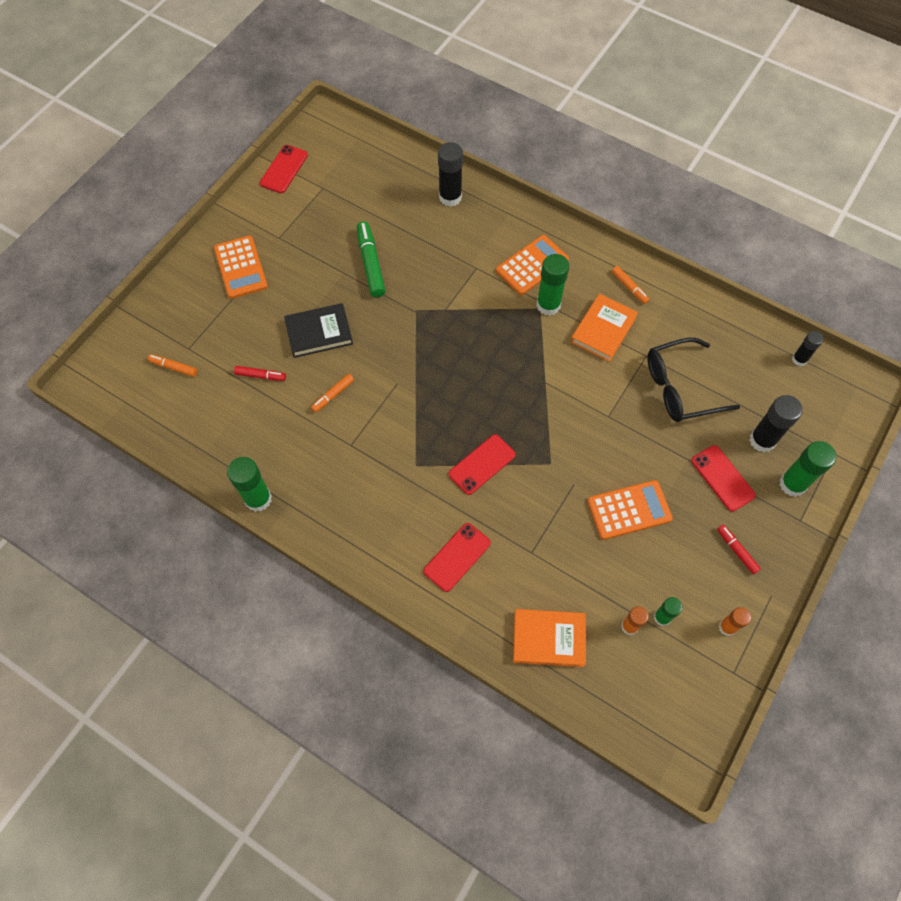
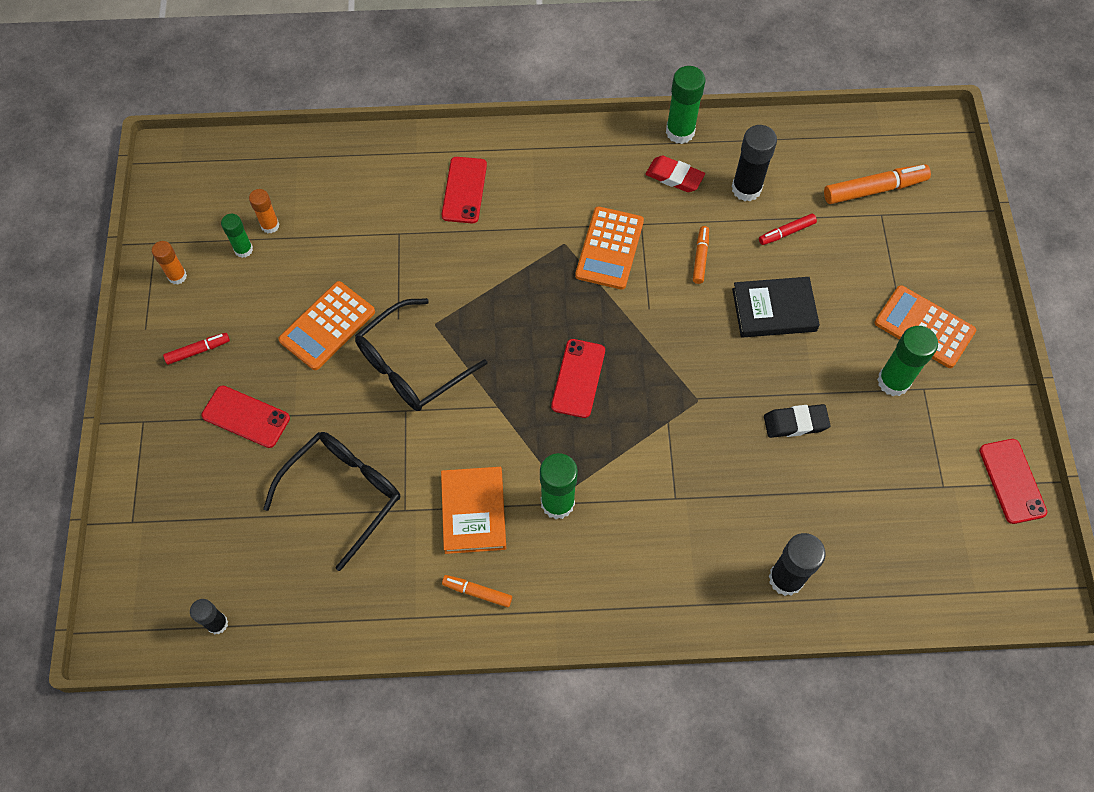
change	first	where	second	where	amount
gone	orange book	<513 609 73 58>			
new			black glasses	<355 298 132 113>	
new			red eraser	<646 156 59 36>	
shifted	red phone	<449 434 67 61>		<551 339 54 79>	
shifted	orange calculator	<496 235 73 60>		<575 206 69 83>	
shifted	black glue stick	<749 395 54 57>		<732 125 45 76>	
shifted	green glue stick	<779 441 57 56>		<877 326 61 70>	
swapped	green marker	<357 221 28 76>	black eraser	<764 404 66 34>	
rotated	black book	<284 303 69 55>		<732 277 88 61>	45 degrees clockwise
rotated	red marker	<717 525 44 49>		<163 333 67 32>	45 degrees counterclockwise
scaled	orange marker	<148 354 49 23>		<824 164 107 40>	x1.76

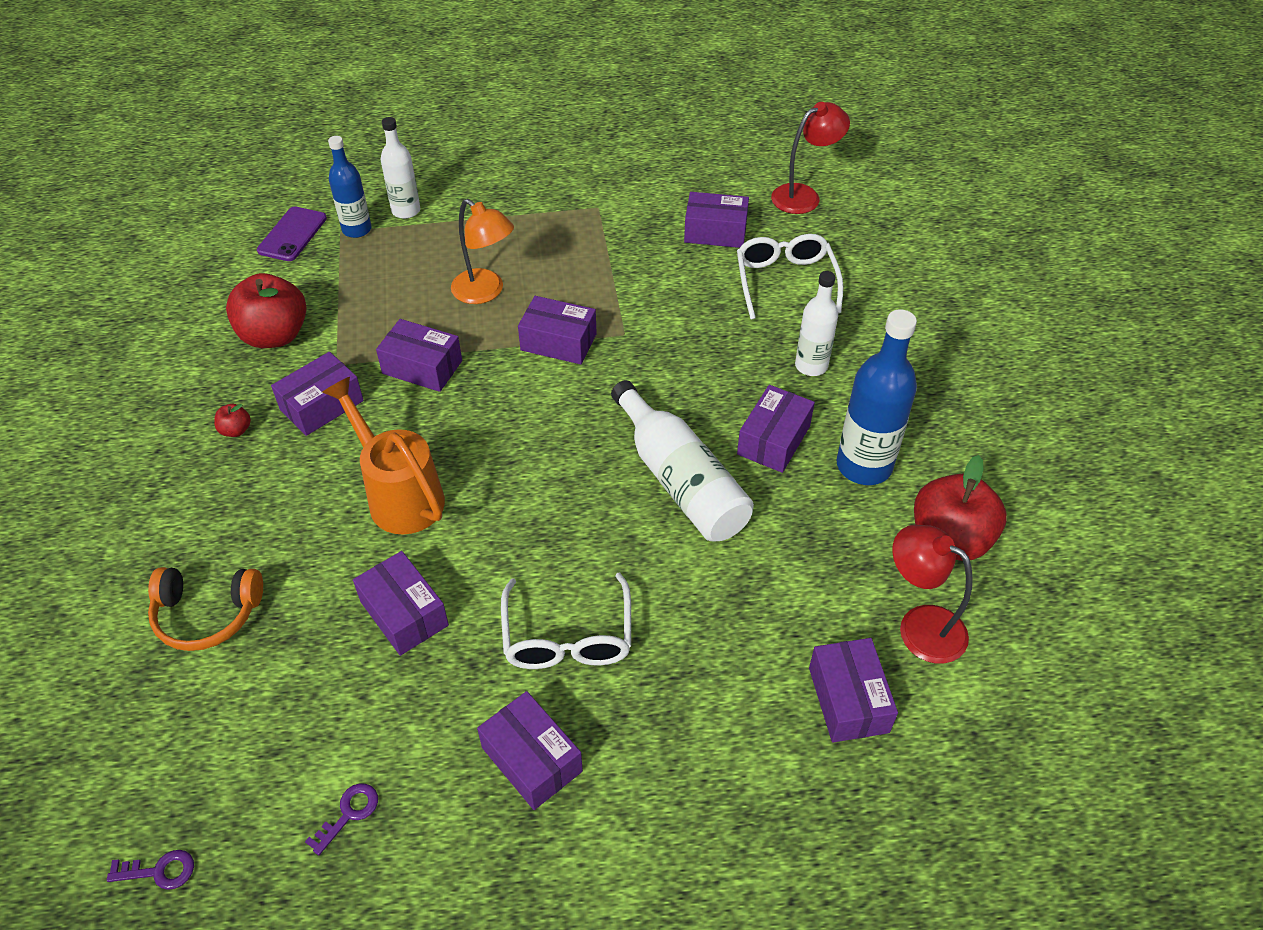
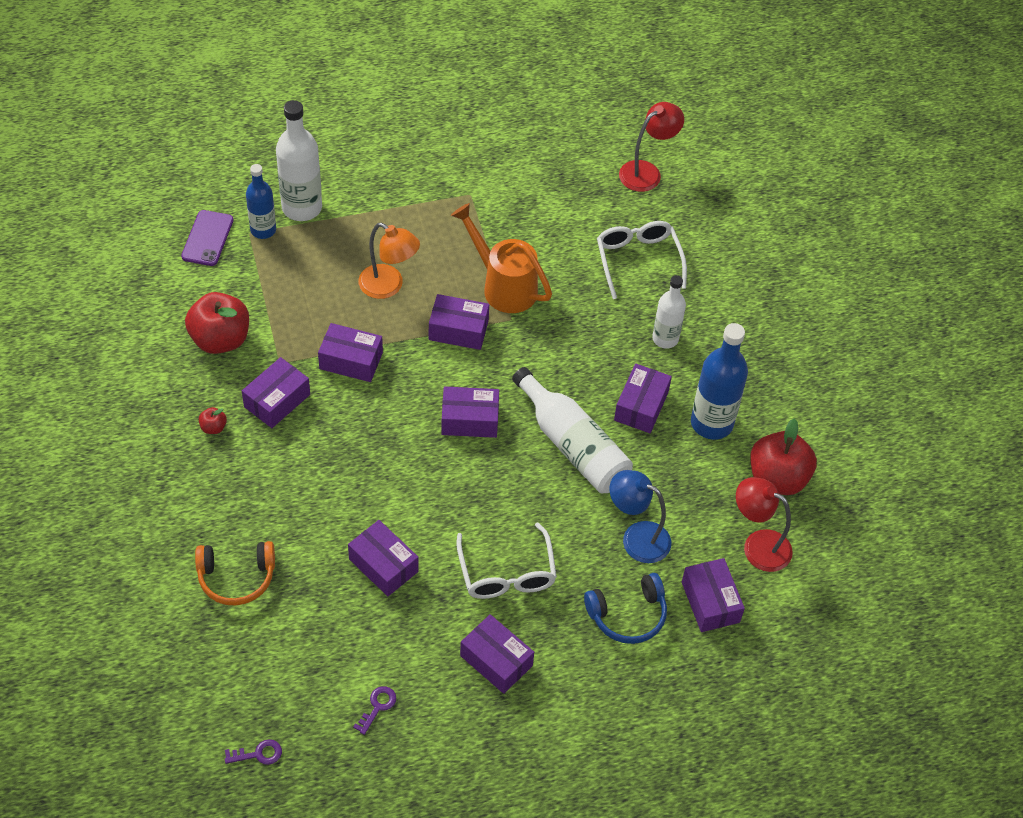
change	first	where	second	where	amount
new			blue headphones	<584 573 83 71>	
new			blue lamp	<609 470 62 93>	
shifted	orange watering can	<322 377 123 158>		<451 203 101 110>	
shifted	purple box	<684 192 65 56>		<441 386 58 52>	
scaled	white bottle	<381 117 39 102>		<276 100 46 121>	x1.57

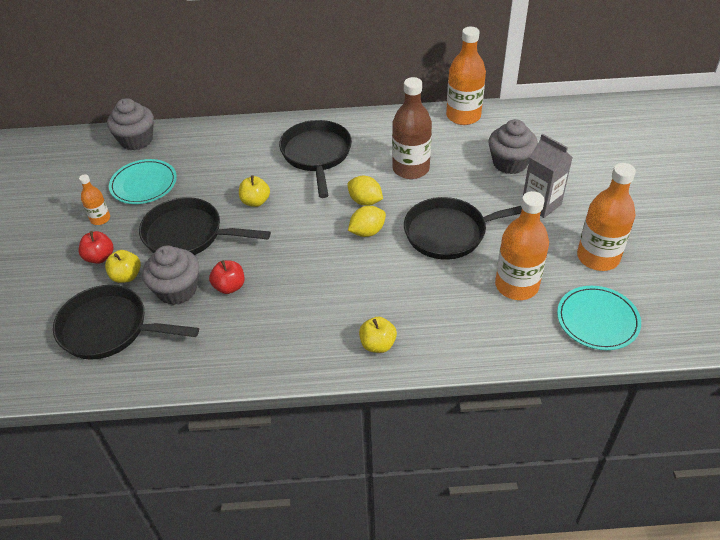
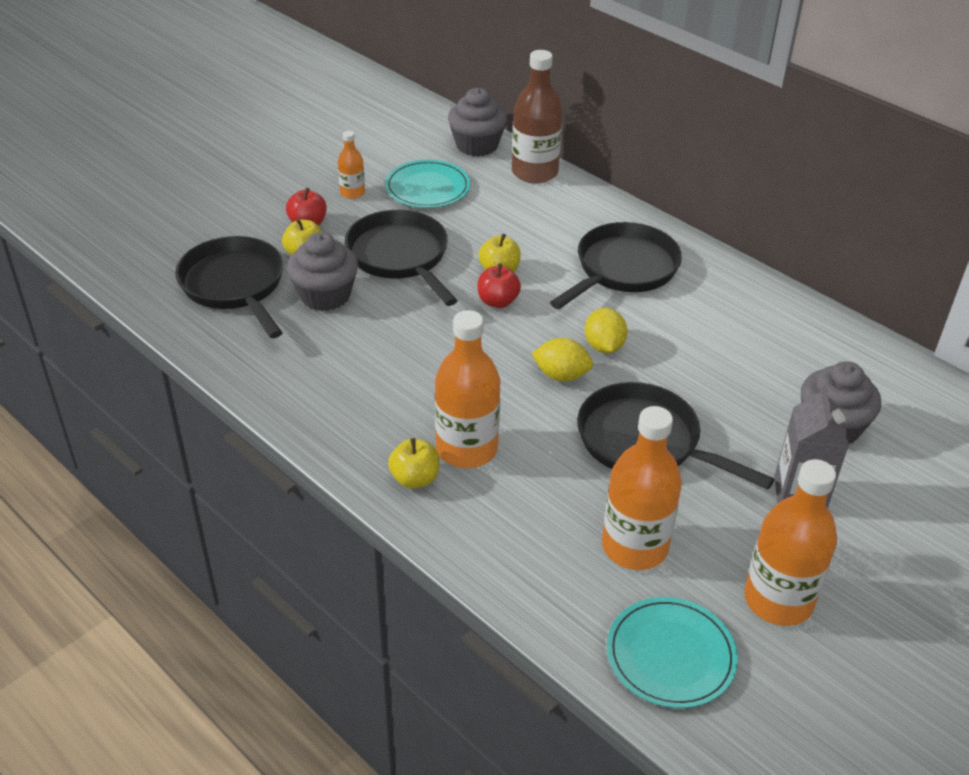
change	first	where	second	where	amount
shifted	red apple	<209 260 35 34>		<478 263 43 45>	
shifted	brown bottle	<392 77 40 102>		<512 50 51 133>	
shifted	orange bottle	<446 27 40 98>		<435 310 65 158>	

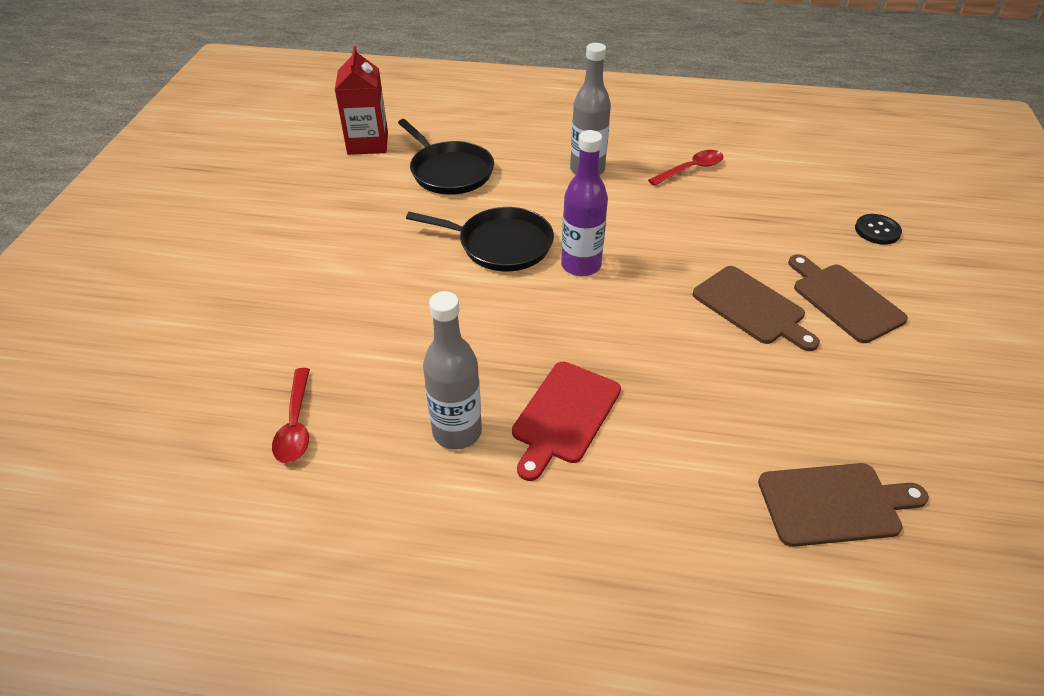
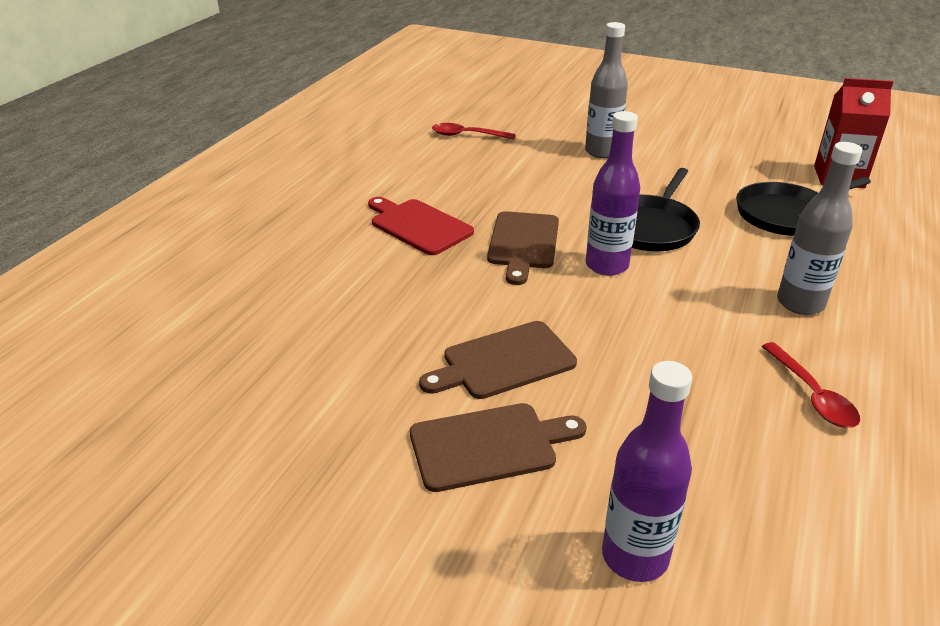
change	first	where	second	where	amount
shifted	grey bottle	<423 291 59 159>		<585 22 43 136>	
shifted	brown cutting board	<758 463 171 84>		<487 211 72 74>	
swapped	black button	<855 214 47 31>	purple bottle	<602 361 90 221>	

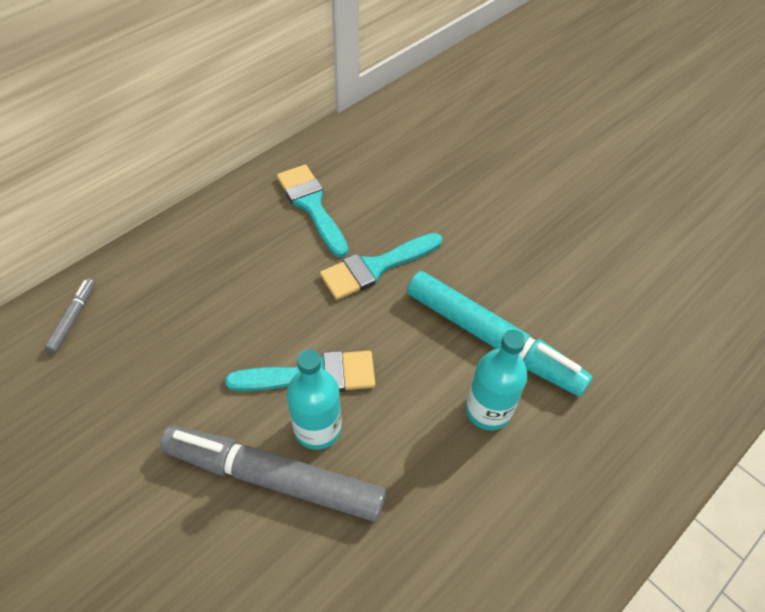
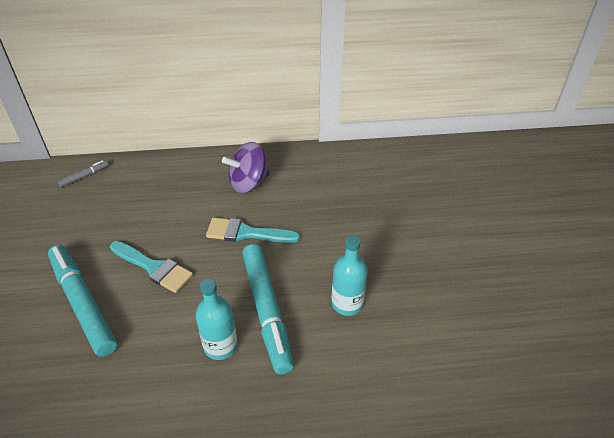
change	first	where	second	where	amount
shifted	turquoise bottle	<287 349 55 101>		<332 235 36 81>	
swapped	turquoise brush	<277 164 71 93>	purple spinning top	<222 142 48 51>	
repainted	grey marker	<160 426 226 96>	turquoise marker	<48 245 69 112>	

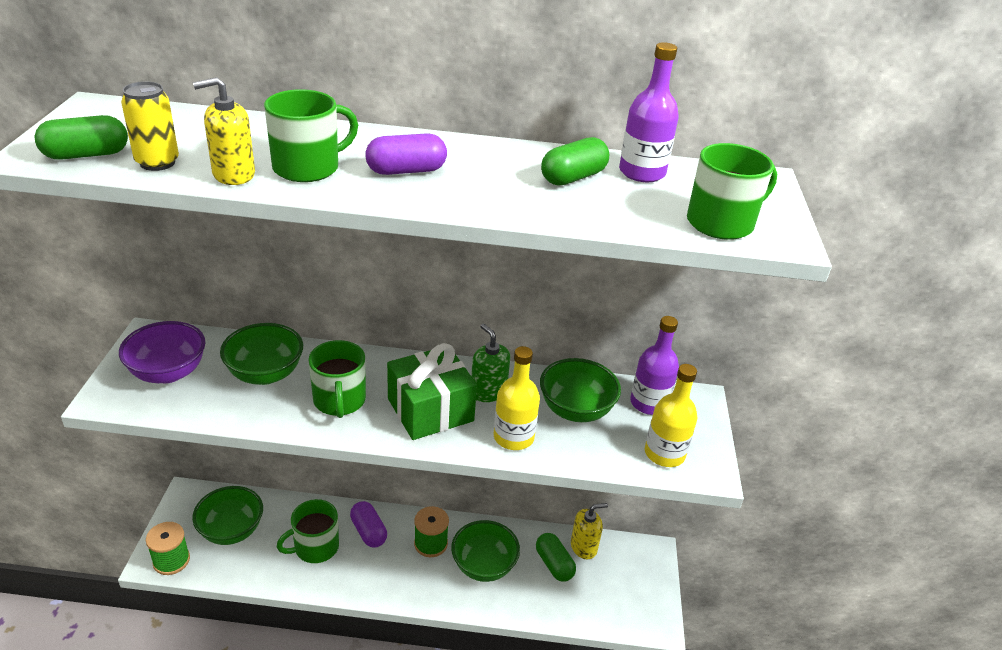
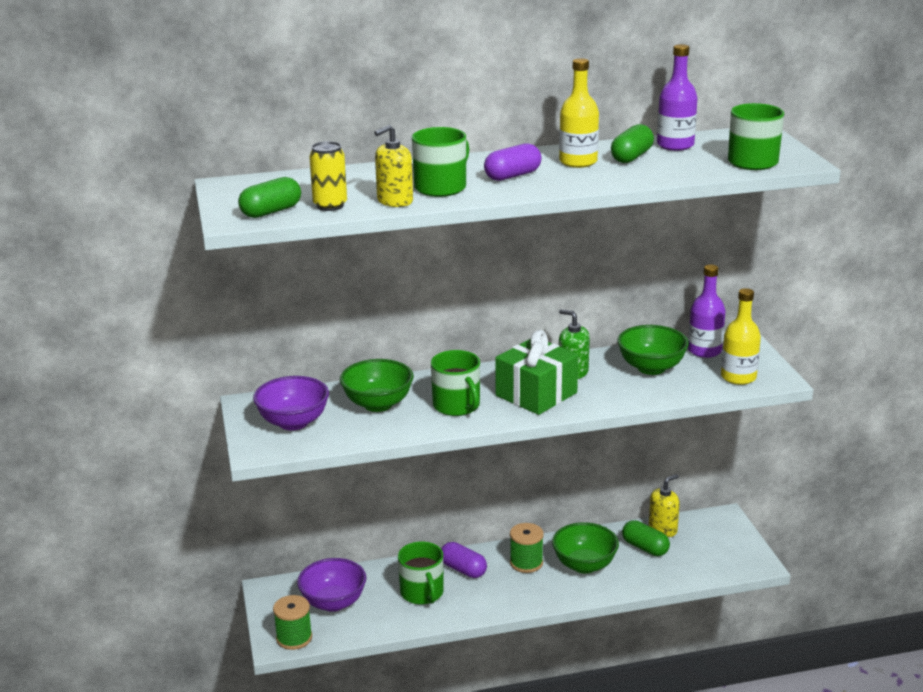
change	first	where	second	where	amount
shifted	yellow bottle	<494 346 46 104>		<559 58 40 110>	
repainted	green bowl	<192 486 71 59>	purple bowl	<297 558 69 54>	
rotated	green mug	<277 499 62 64>		<398 541 46 64>	60 degrees counterclockwise

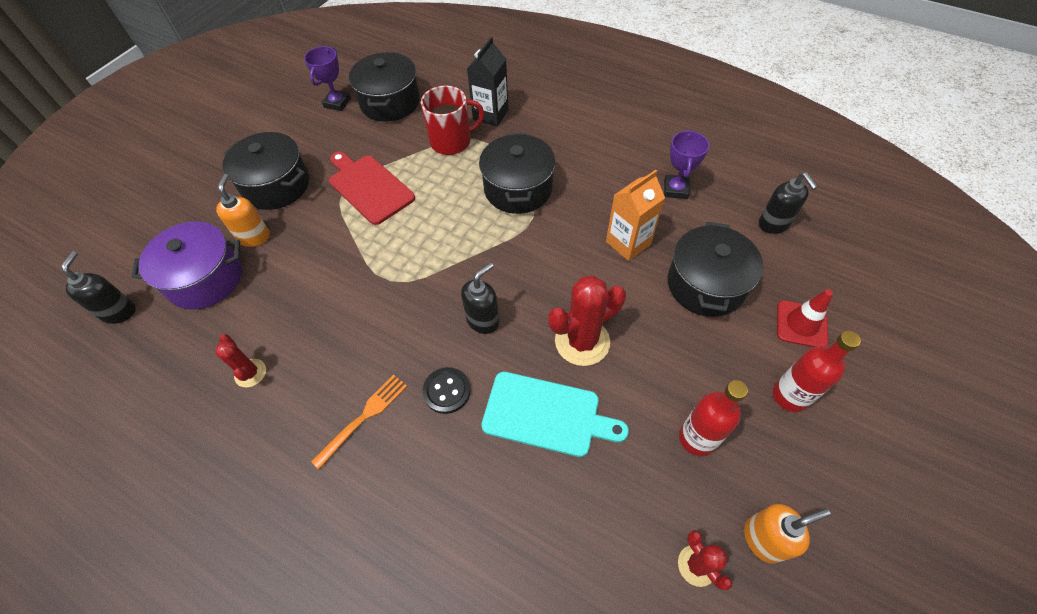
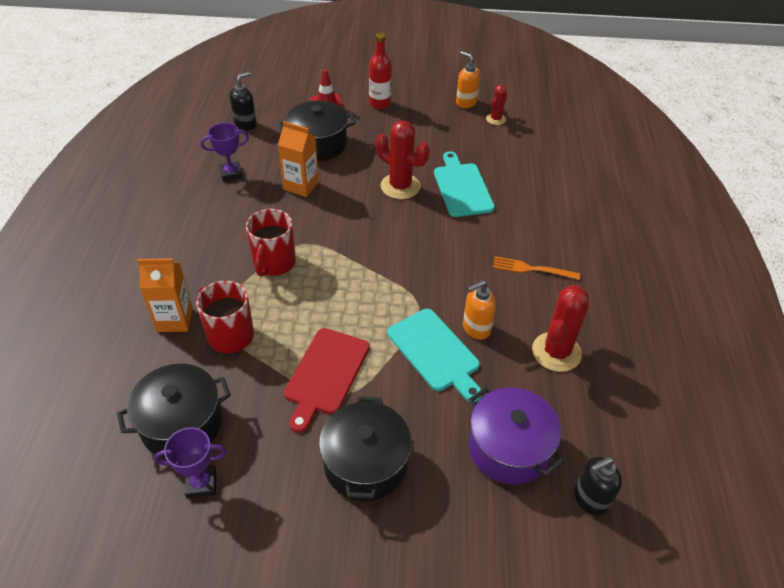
change	first	where	second	where	amount
gone	black button	<422 367 48 47>			
gone	black soap dispenser	<461 262 38 72>			
gone	red bottle	<679 380 69 76>			
new			turquoise cutting board	<387 309 95 93>	
shifted	orange soap dispenser	<216 174 54 73>		<463 280 33 60>	
swapped	black pot	<479 133 77 81>	red mug	<246 209 50 68>	
repainted	black carton	<467 37 42 89>	orange carton	<137 258 56 74>	
scaled	red cactus	<215 334 51 53>		<532 285 57 87>	x1.79

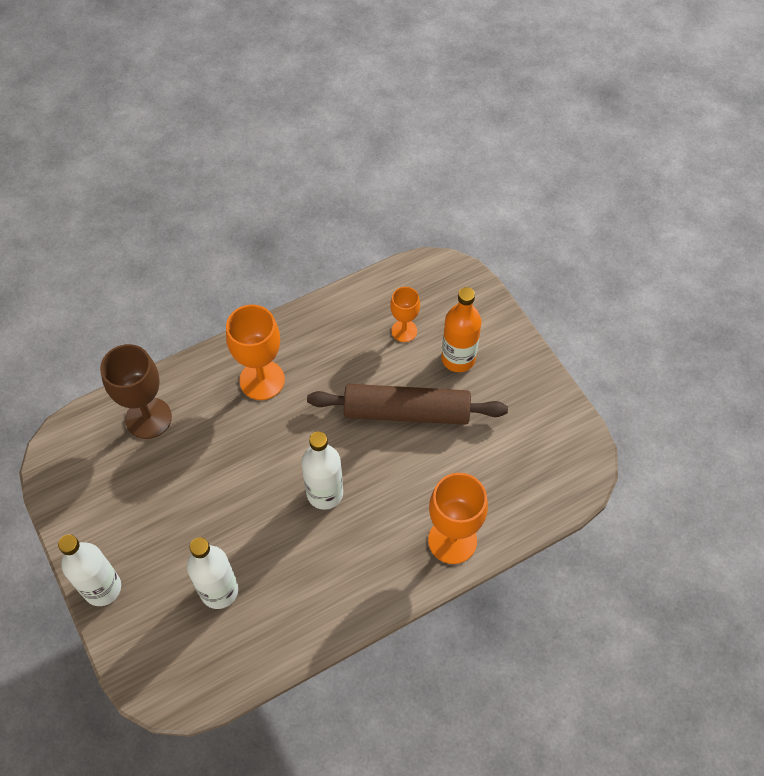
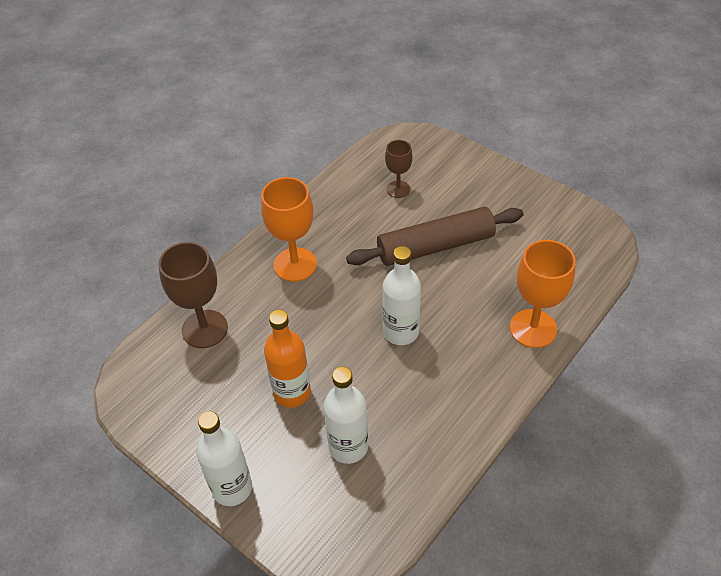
change	first	where	second	where	amount
shifted	orange bottle	<441 287 40 85>		<264 310 47 98>	
repainted	orange goblet	<390 287 30 55>	brown goblet	<385 140 28 58>	

